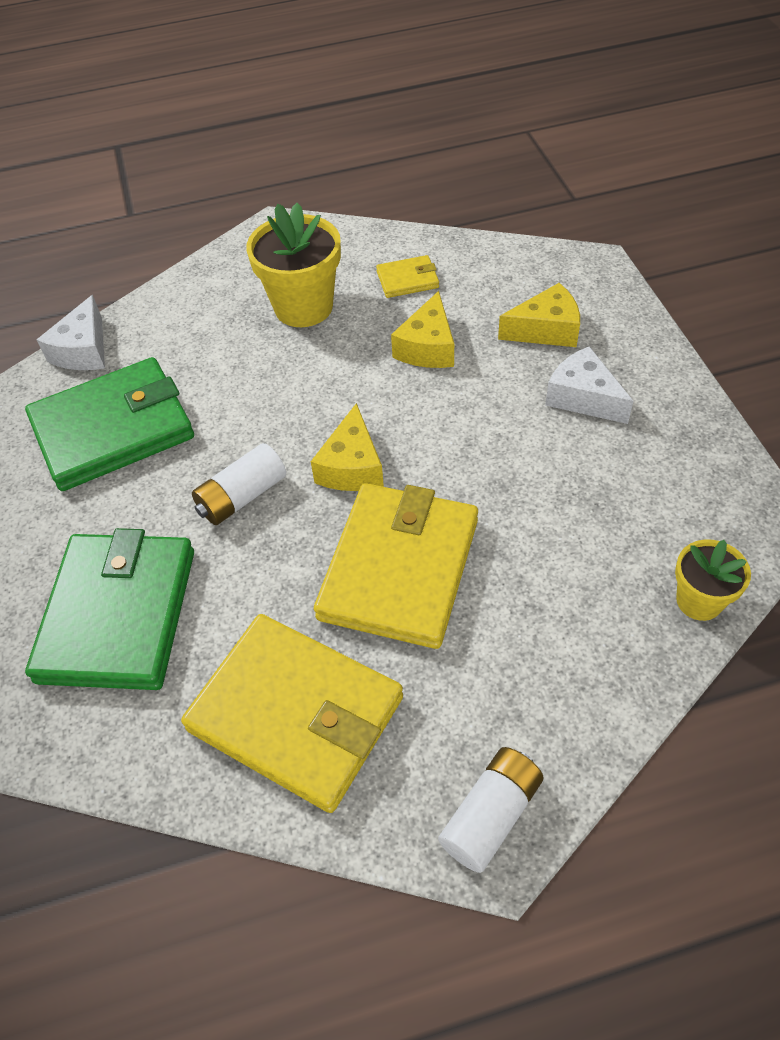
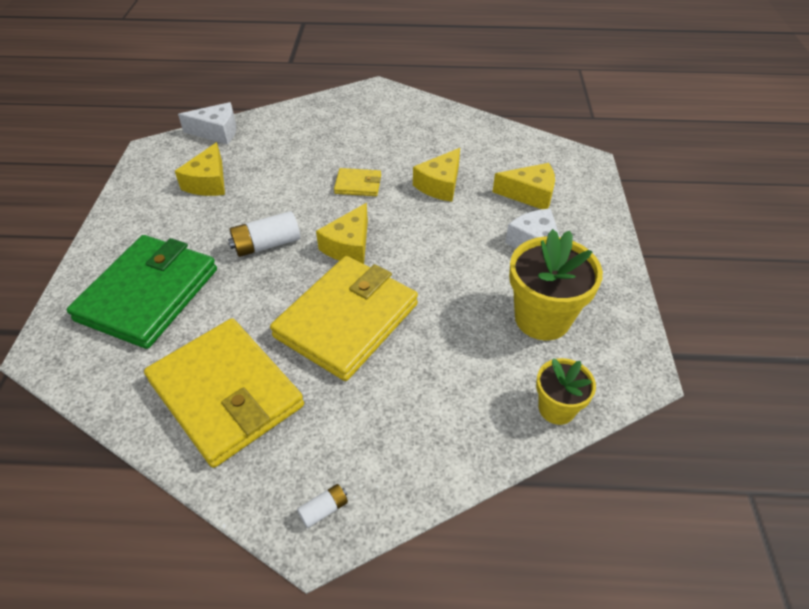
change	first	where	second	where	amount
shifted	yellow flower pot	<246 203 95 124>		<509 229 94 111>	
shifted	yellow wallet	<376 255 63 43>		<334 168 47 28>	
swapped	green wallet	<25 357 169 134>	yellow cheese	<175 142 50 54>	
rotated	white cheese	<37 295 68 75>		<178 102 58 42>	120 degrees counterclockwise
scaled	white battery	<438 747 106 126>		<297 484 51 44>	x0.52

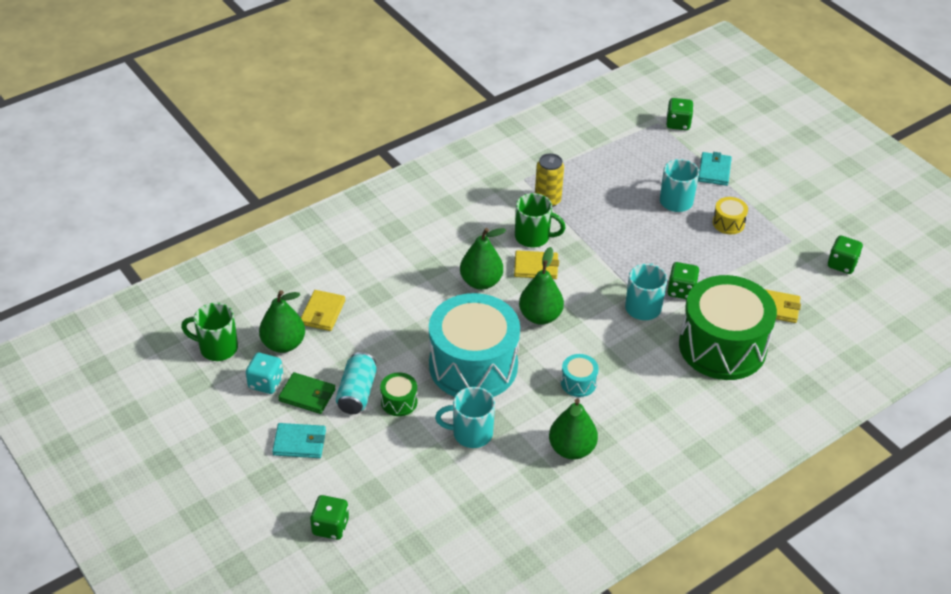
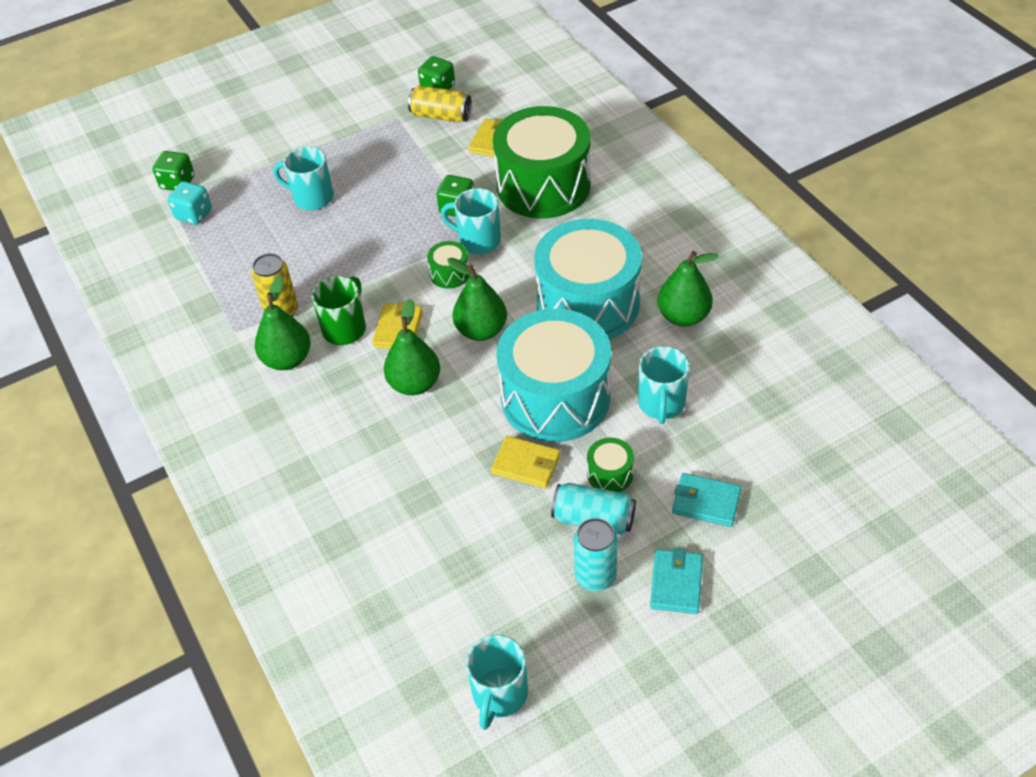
change	first	where	second	where	amount
gone	green dice	<310 495 39 45>			
gone	yellow drum	<713 197 35 37>			
new			yellow can	<408 85 64 37>	
new			green drum	<427 241 43 48>	
shifted	turquoise dice	<246 353 37 41>		<167 181 45 44>	
shifted	green pear	<259 290 46 63>		<255 276 55 94>	
shifted	yellow wallet	<301 290 44 41>		<491 436 70 53>	
shifted	turquoise wallet	<698 152 34 34>		<672 473 69 54>	
swapped	green wallet	<278 372 57 42>	turquoise can	<574 518 44 73>	
repainted	green mug	<181 302 57 59>	turquoise mug	<466 635 62 95>	
scaled	turquoise drum	<561 354 38 43>		<534 219 108 120>	x2.49

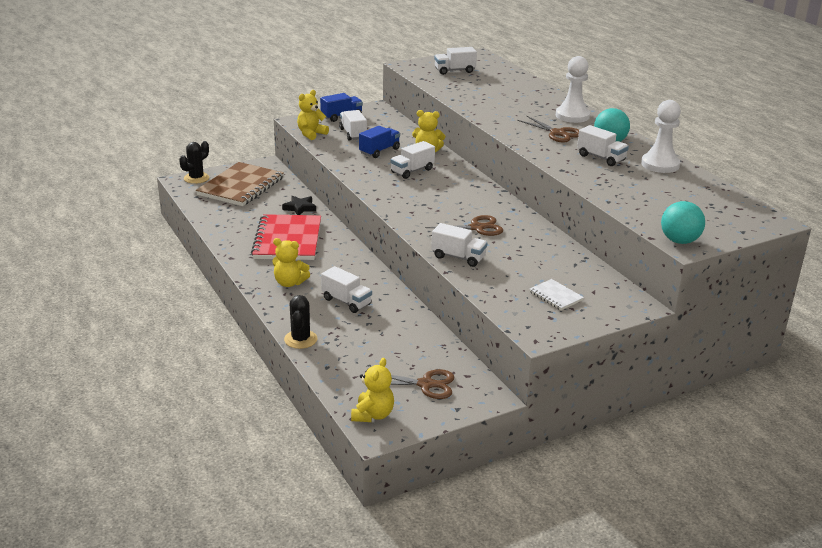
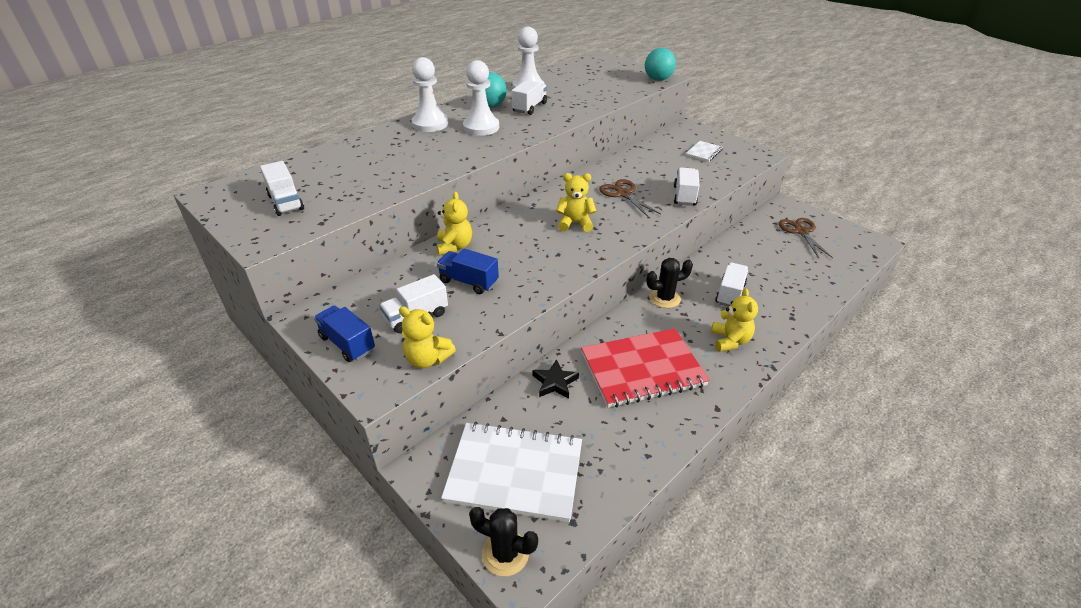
change	first	where	second	where	amount
gone	white truck	<390 141 45 38>			
shifted	black cactus	<284 295 33 54>		<646 258 47 50>	
shifted	yellow teddy bear	<351 358 43 64>		<556 173 40 59>	
swapped	brown scissors	<517 116 62 27>	white pawn	<463 60 36 76>	
repainted	brown notebook	<196 162 88 44>	white notebook	<441 422 141 100>	

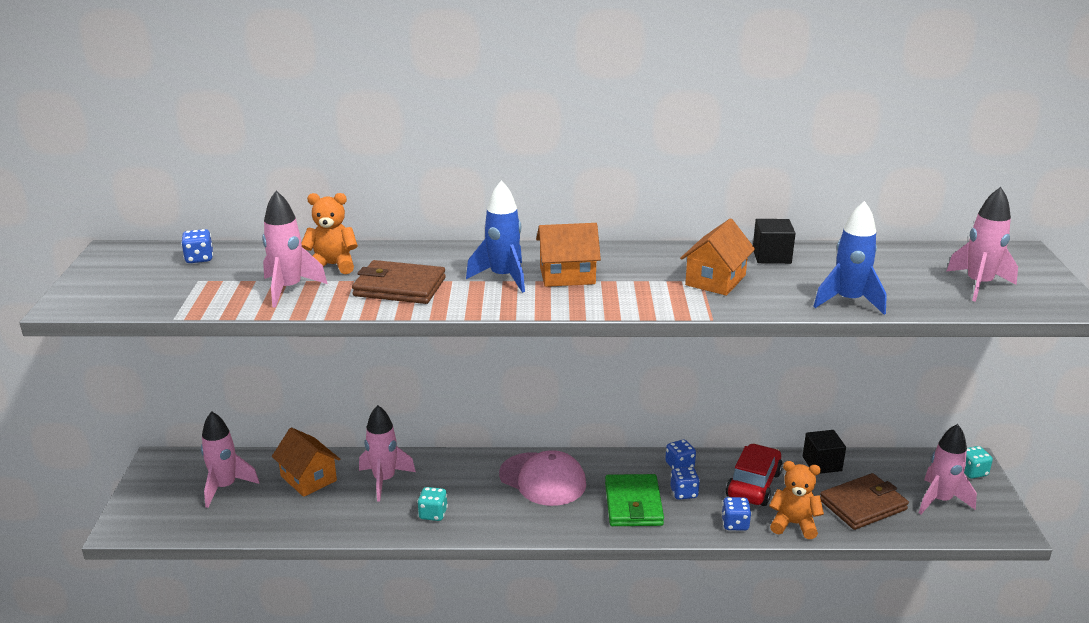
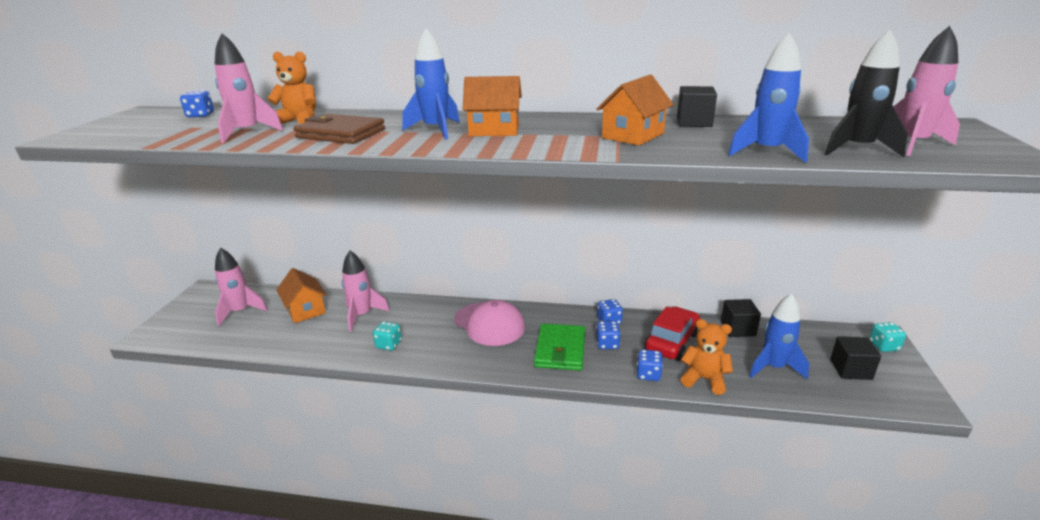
change	first	where	second	where	amount
new			black rocket	<825 29 83 129>	
swapped	brown wallet	<820 473 89 57>	blue rocket	<749 294 60 86>	
swapped	pink rocket	<919 424 58 90>	black cube	<830 336 51 44>	

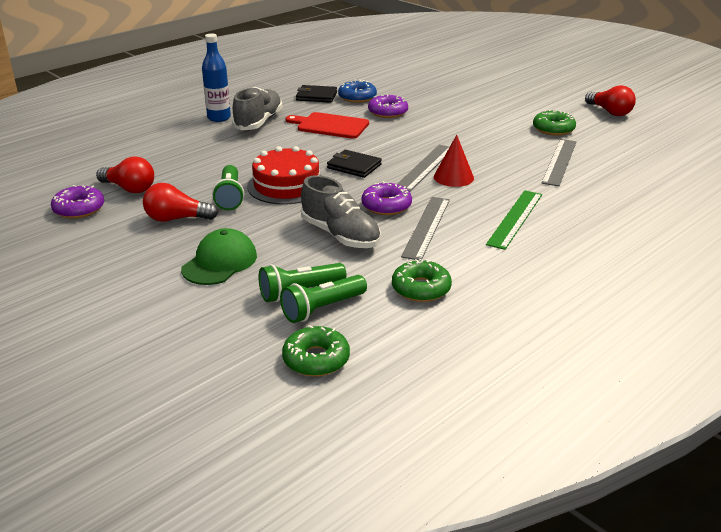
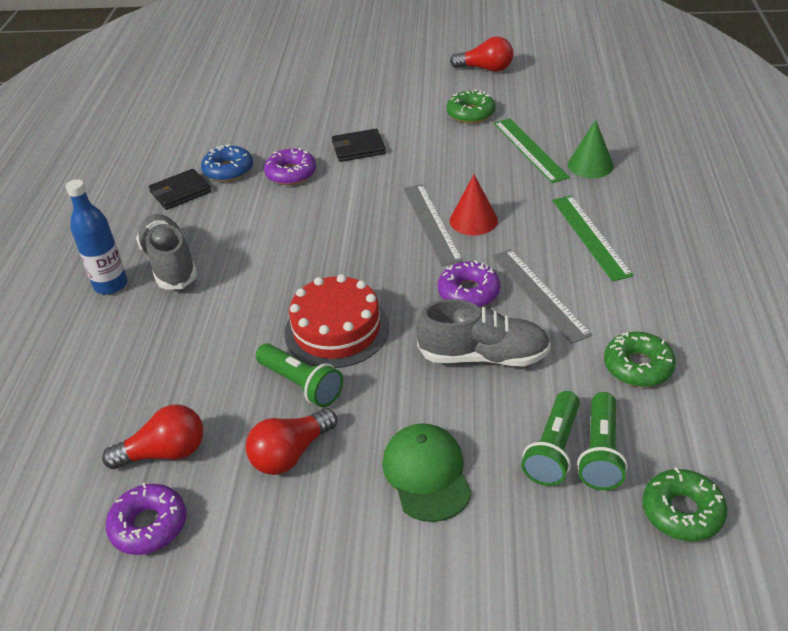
change	first	where	second	where	amount
gone	red cutting board	<285 112 84 27>			
new			green cone	<568 120 46 58>	
shifted	black wallet	<327 150 55 28>		<332 129 54 33>	
repainted	grey ruler	<541 139 36 47>	green ruler	<494 118 76 65>	

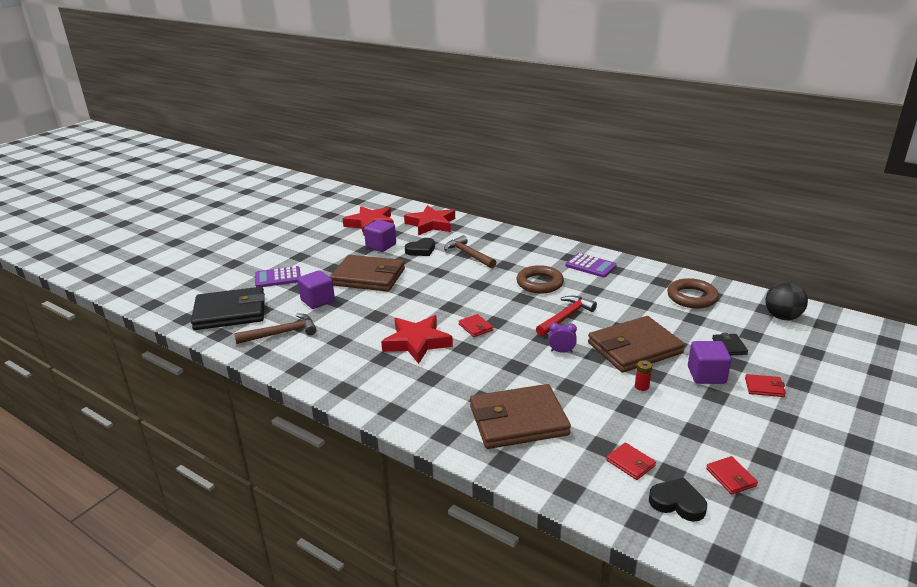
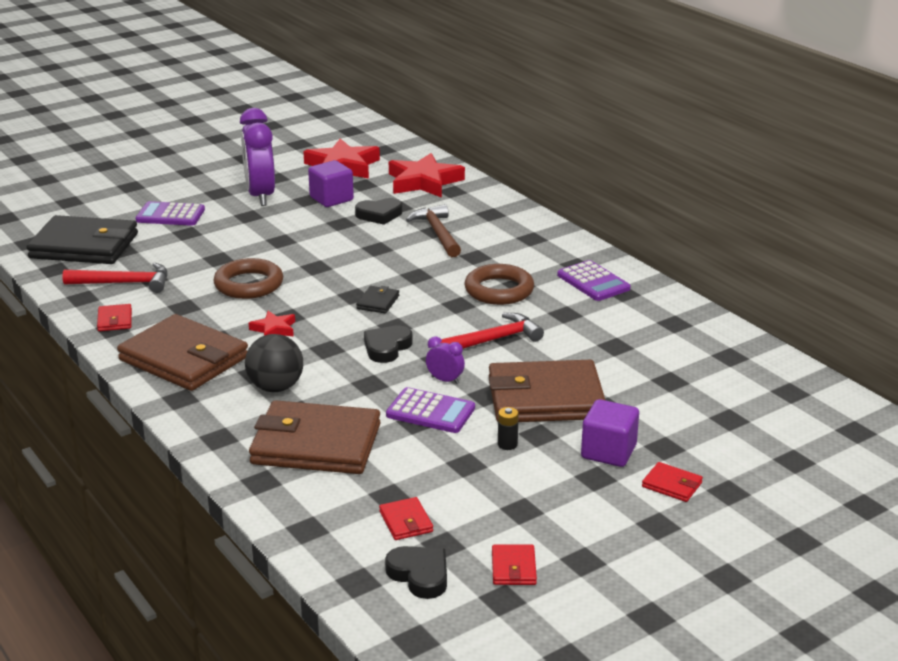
change	first	where	second	where	amount
gone	purple cube	<298 270 37 39>			
new			purple clock	<240 108 35 98>	
new			black heart	<364 325 49 38>	
new			purple calculator	<386 387 89 46>	
shifted	brown wallet	<330 255 75 37>		<117 314 131 77>	
shifted	red wallet	<459 314 34 23>		<97 304 35 27>	
shifted	brown ring	<667 278 52 30>		<213 258 70 41>	
shifted	black wallet	<712 333 36 22>		<356 286 43 28>	
shifted	black ball	<766 282 42 38>		<245 334 58 58>	
repainted	brown hammer	<234 314 83 30>	red hammer	<62 263 105 30>	
repainted	red battery	<635 360 17 31>	black battery	<498 407 21 43>	
scaled	red star	<381 315 72 49>		<249 311 46 26>	x0.50

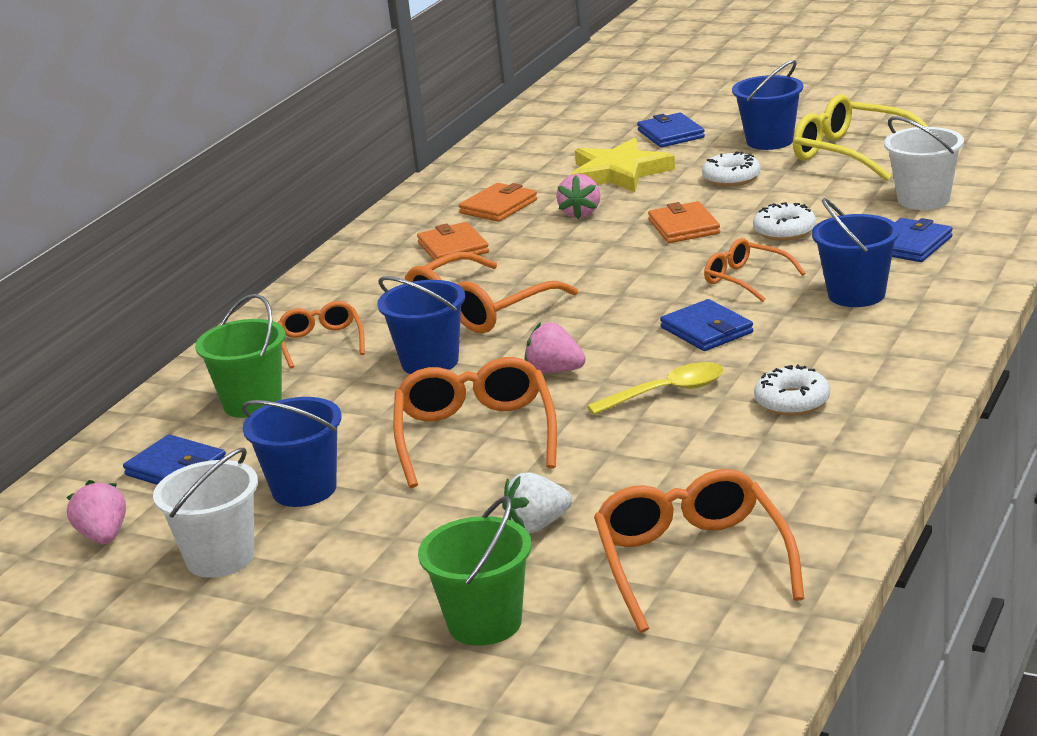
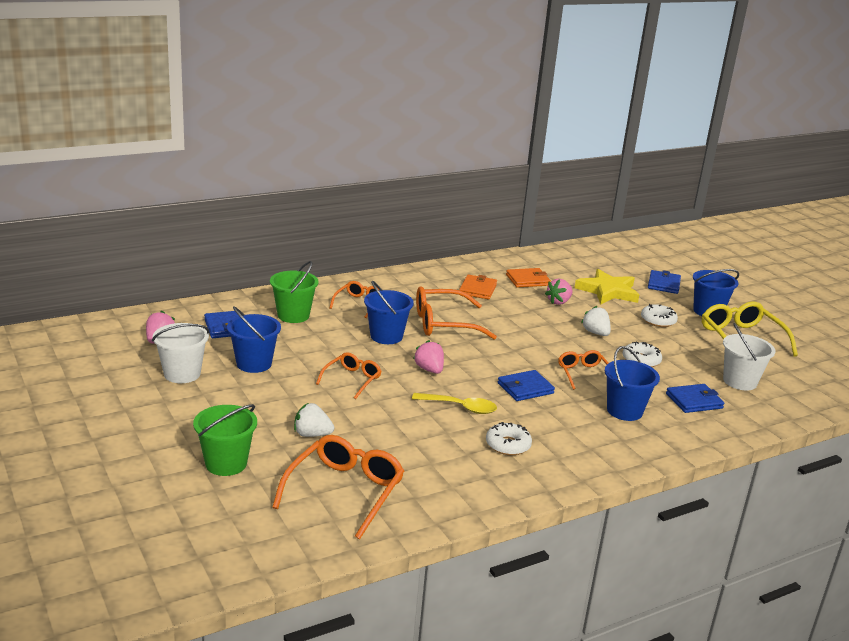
change	first	where	second	where	amount
swapped	orange wallet	<648 201 72 42>	white strawberry	<581 306 30 30>	
rotated	blue wallet	<660 299 93 52>		<498 370 57 31>	60 degrees clockwise
scaled	orange glasses	<393 357 164 131>		<316 352 65 47>	x0.59

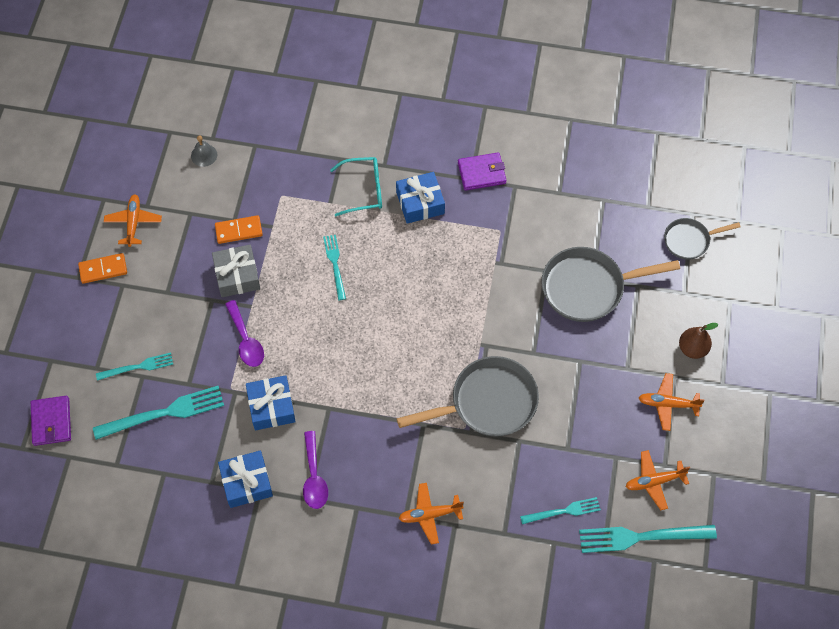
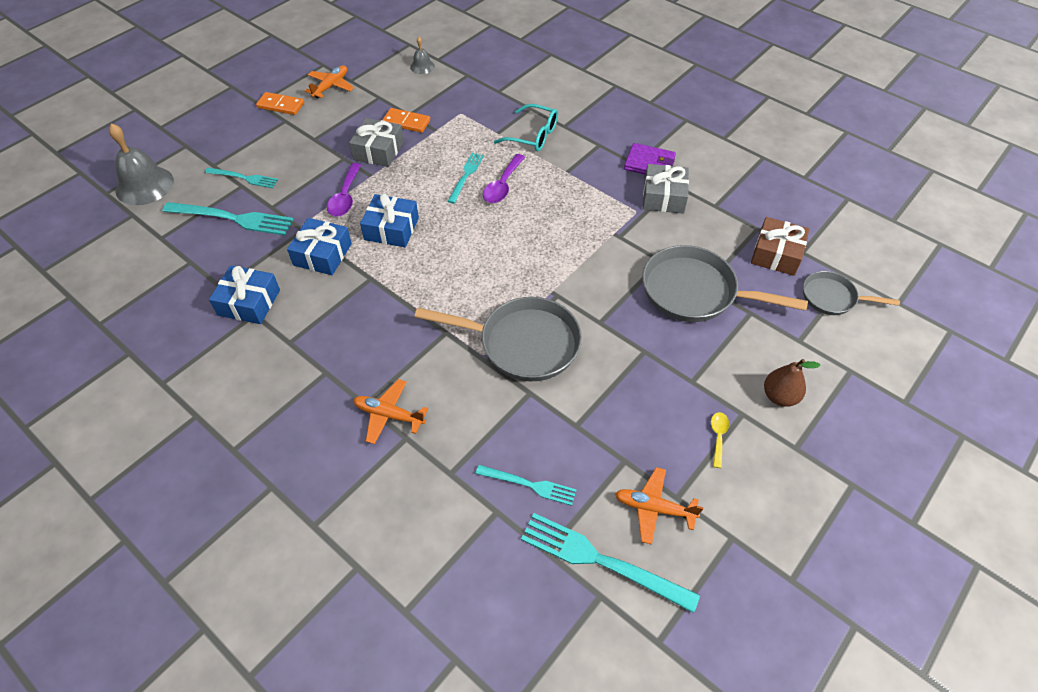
change	first	where	second	where	amount
new			grey gift	<643 164 46 50>	
new			brown gift	<751 217 58 59>	
shifted	purple spoon	<303 431 25 78>		<483 154 42 49>	
shifted	blue gift	<396 172 49 52>		<360 193 59 54>	
swapped	purple wallet	<31 396 40 50>	grey bell	<109 123 65 82>	
swapped	orange plane	<639 373 66 58>	yellow spoon	<711 412 18 56>	

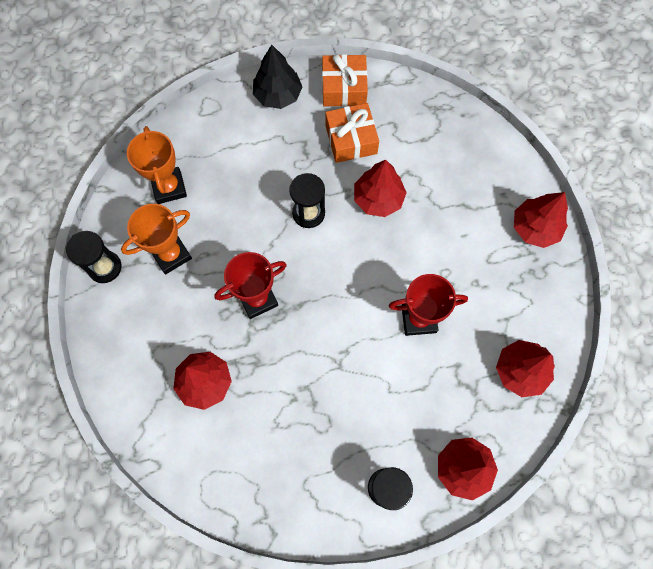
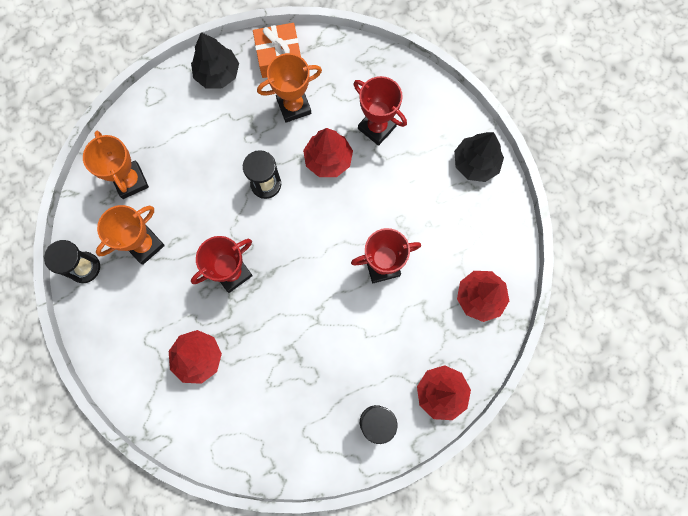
change	first	where	second	where	amount
new			red trophy	<353 76 54 70>	
swapped	orange gift	<325 103 54 60>	orange trophy	<257 53 65 70>	
repainted	red tree	<514 192 54 56>	black tree	<454 132 50 50>	

